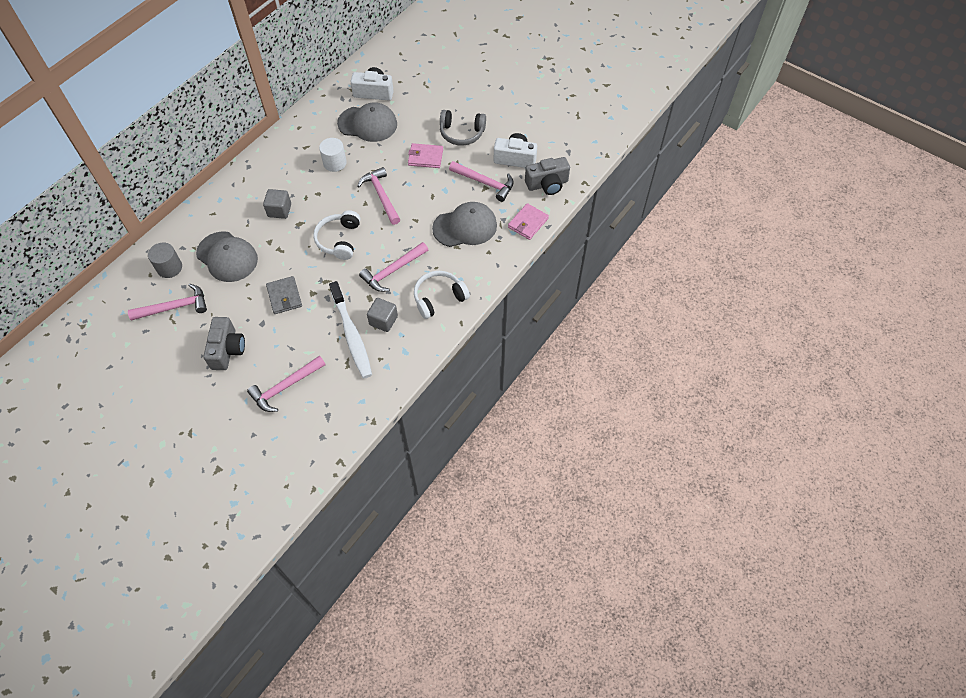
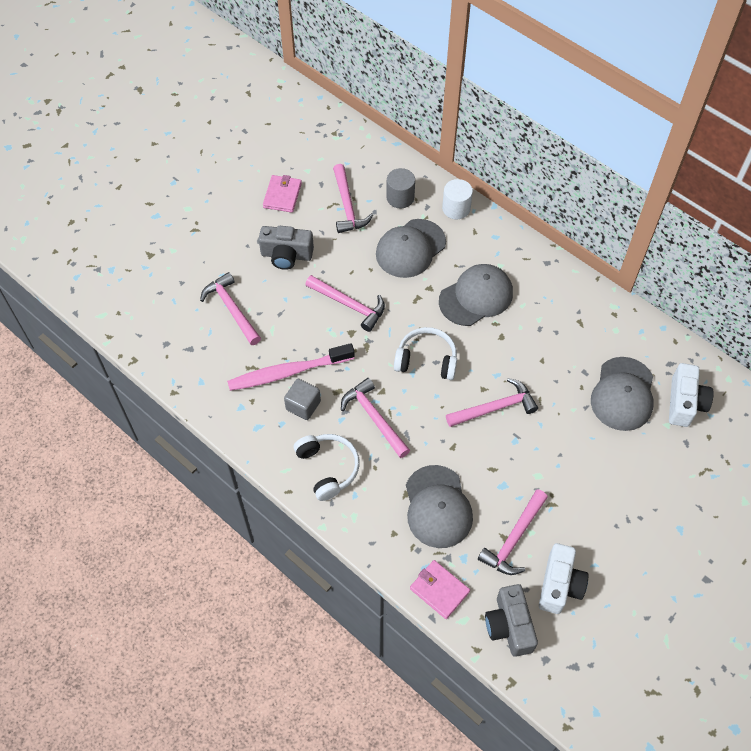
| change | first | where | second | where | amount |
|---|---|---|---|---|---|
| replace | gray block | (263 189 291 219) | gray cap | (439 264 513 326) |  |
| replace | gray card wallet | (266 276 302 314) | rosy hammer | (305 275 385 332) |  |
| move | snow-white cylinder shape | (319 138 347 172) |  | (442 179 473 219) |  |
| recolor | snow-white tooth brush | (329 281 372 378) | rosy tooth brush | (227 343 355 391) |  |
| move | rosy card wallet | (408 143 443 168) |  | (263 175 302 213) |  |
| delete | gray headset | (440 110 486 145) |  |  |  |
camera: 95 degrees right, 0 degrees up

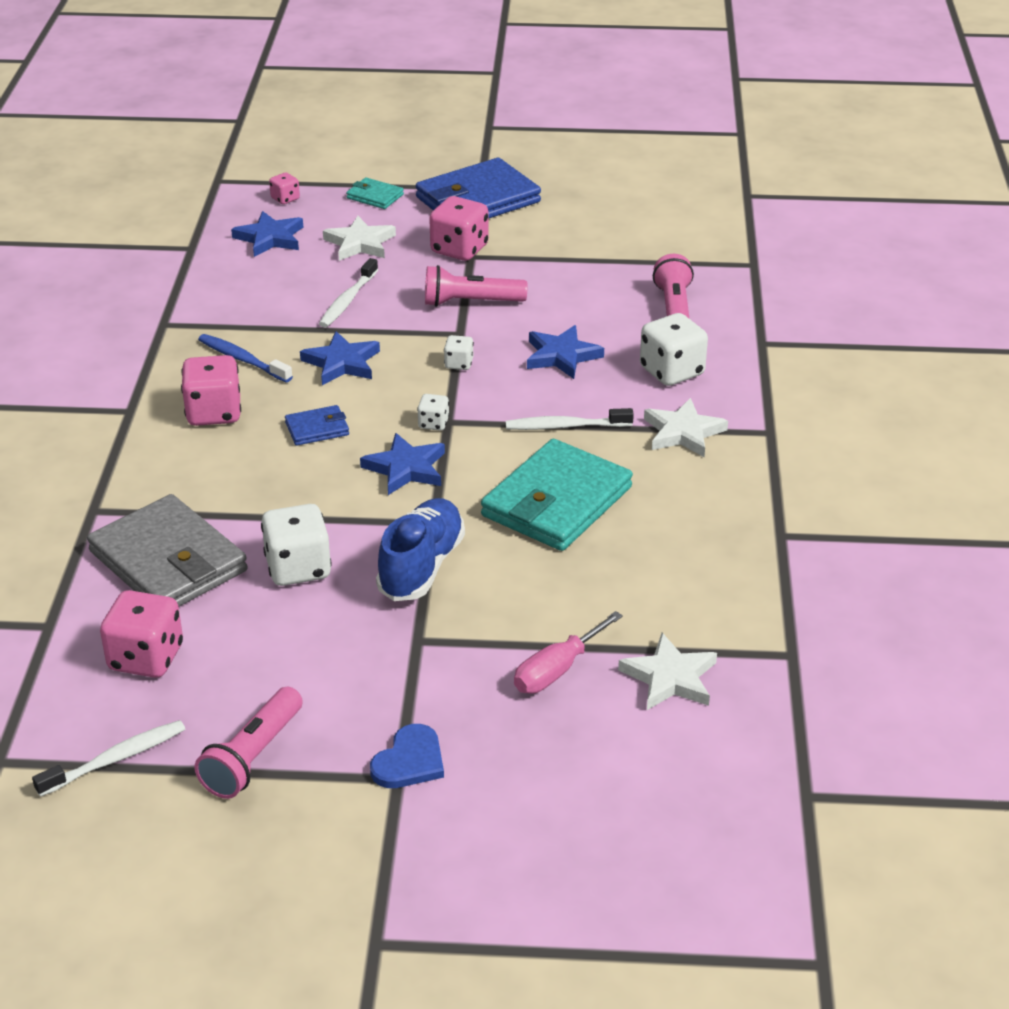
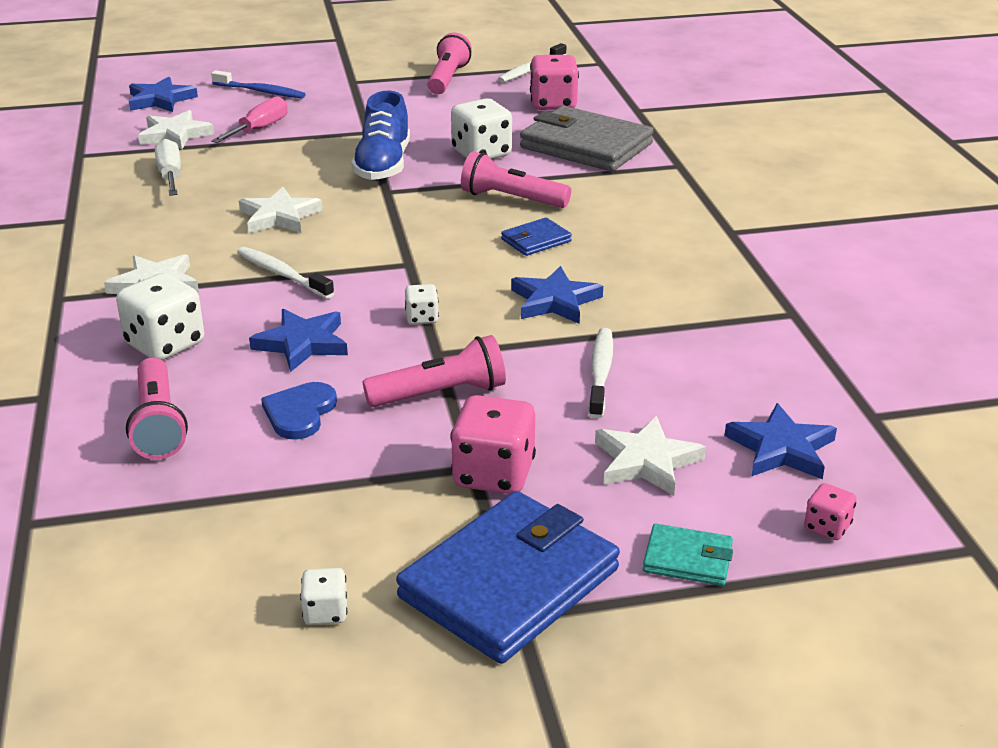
| change | first | where | second | where | amount |
|---|---|---|---|---|---|
| delete | rosy dice | (181 355 241 426) |  |  |  |
| move | blue tooth brush | (198 334 293 382) |  | (211 70 306 98) |  |
| move | blue five-pointed star | (360 433 445 495) |  | (129 77 198 112) |  |
| move | blue heart shape | (370 724 444 788) |  | (261 382 337 440) |  |
| move | snow-white dice | (417 394 449 431) |  | (300 568 347 625) |  |
| replace | aqua card wallet | (481 439 633 551) | snow-white five-pointed star | (239 187 323 233) |  |
| rotate | snow-white tooth brush | (506 408 634 430) |  | (237 247 334 299) | 120 degrees counterclockwise |
| insert |  |  | snow-white hand screwdriver | (155 139 181 196) |  |
| insert |  |  | rosy torch | (461 151 571 208) |  |
camera: 165 degrees right, 5 degrees down

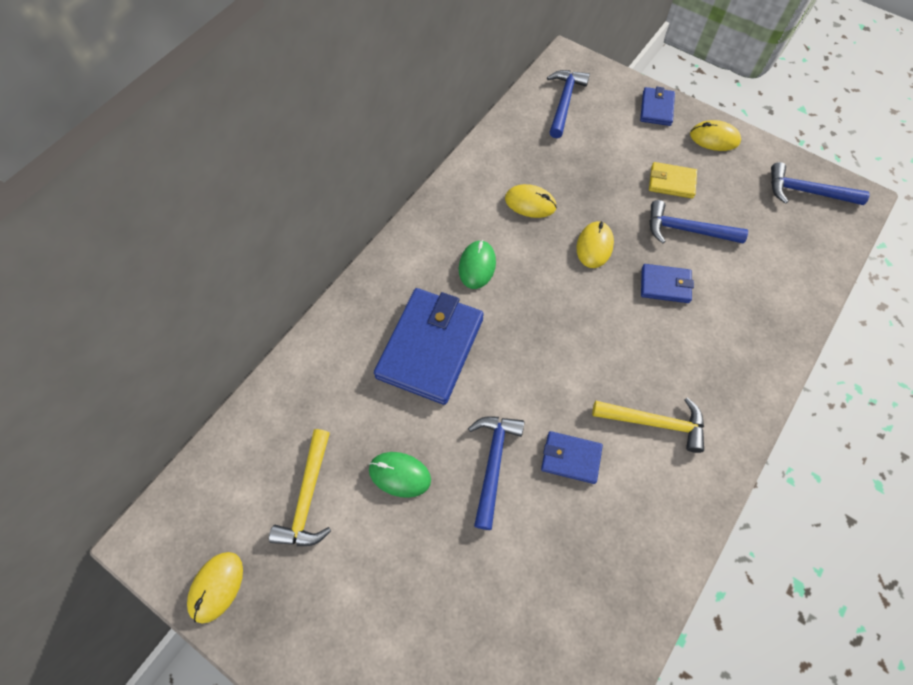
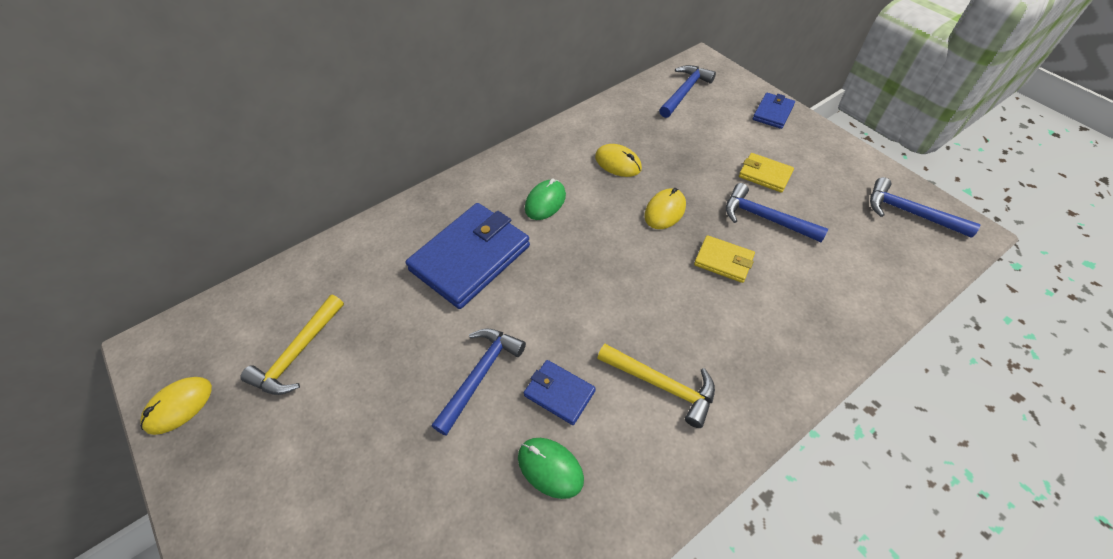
| change | first | where | second | where | amount |
|---|---|---|---|---|---|
| move | green computer mouse | (369 452 431 498) |  | (518 438 584 499) |  |
| recolor | blue card wallet | (641 264 694 303) | bright yellow card wallet | (694 235 755 283) |  |
| delete | bright yellow computer mouse | (690 120 741 151) |  |  |  |
camera: 20 degrees right, 10 degrees down

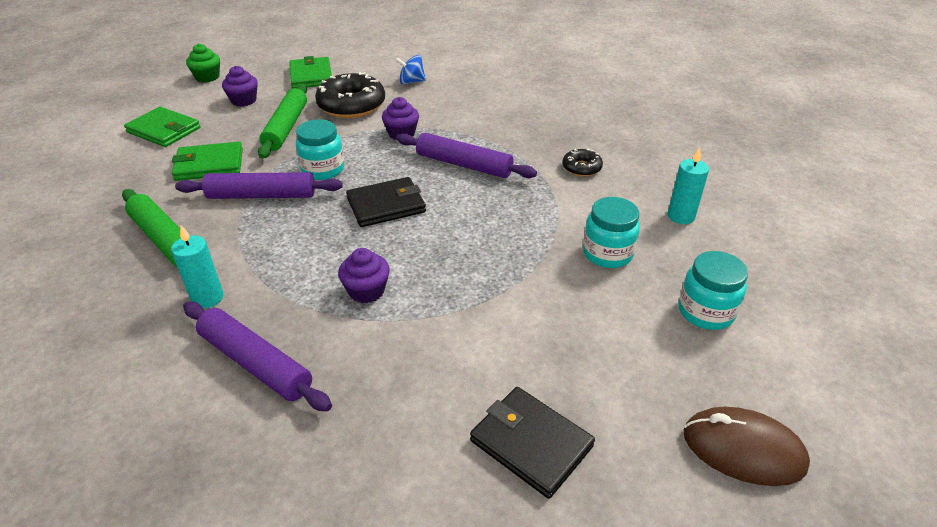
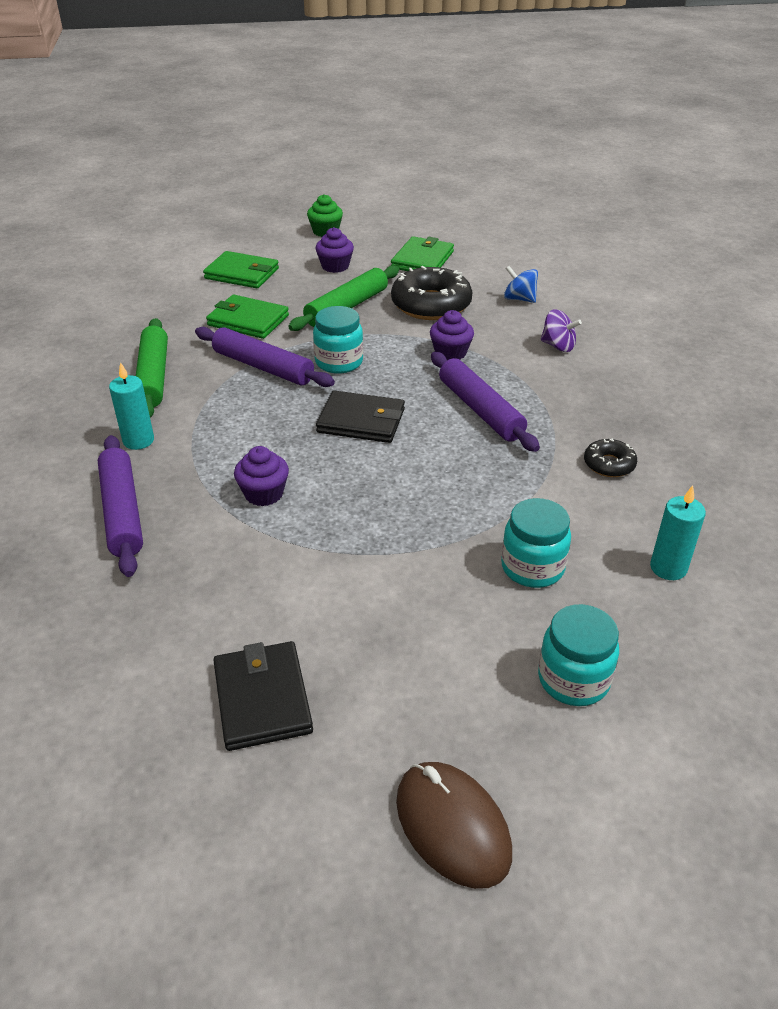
| change | first | where | second | where | amount |
|---|---|---|---|---|---|
| rotate | green card wallet | (124 107 200 147) |  | (203 251 279 288) | 45 degrees counterclockwise |
| insert |  |  | royal purple spinning top | (541 309 582 352) |  |
camera: 35 degrees right, 0 degrees up

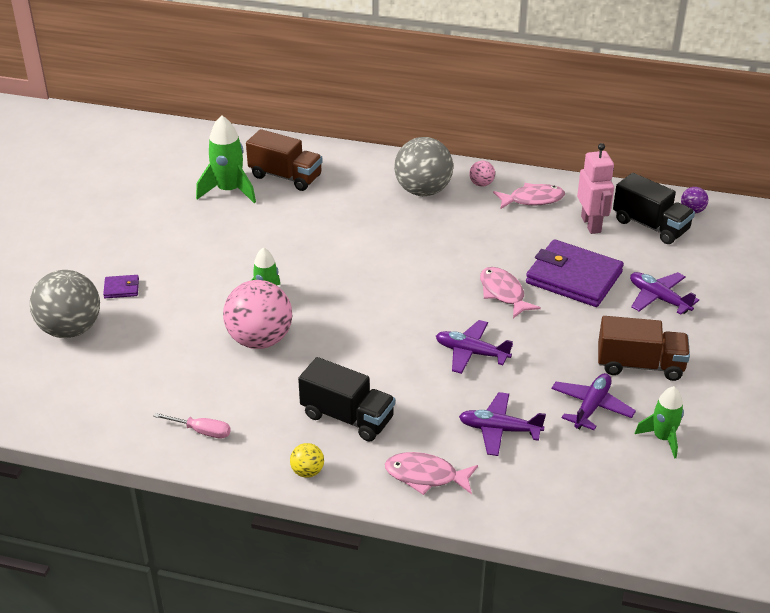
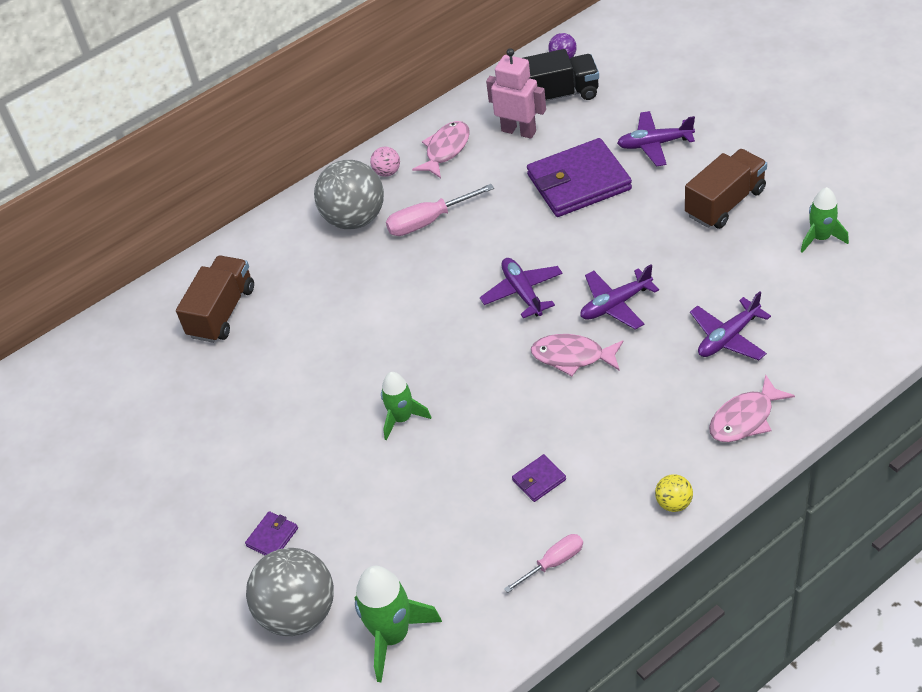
| change | first | where | second | where | amount |
|---|---|---|---|---|---|
| move | green rocket | (196 115 256 203) |  | (355 566 442 682) |  |
| delete | rosy play ball | (223 280 292 349) |  |  |  |
| rotate | dark brown truck | (246 129 323 191) |  | (176 255 254 343) | 45 degrees counterclockwise |
| delete | black truck | (298 357 395 442) |  |  |  |
| move | rosy fish figure | (480 267 541 318) |  | (531 334 623 376) |  |
| move | royal purple aeroplane | (552 373 636 430) |  | (480 258 563 318) |  |
| insert |  |  | rosy hand screwdriver | (386 184 494 236) |  |
| insert |  |  | royal purple card wallet | (512 454 566 502) |  |
camera: 45 degrees left, 10 degrees up

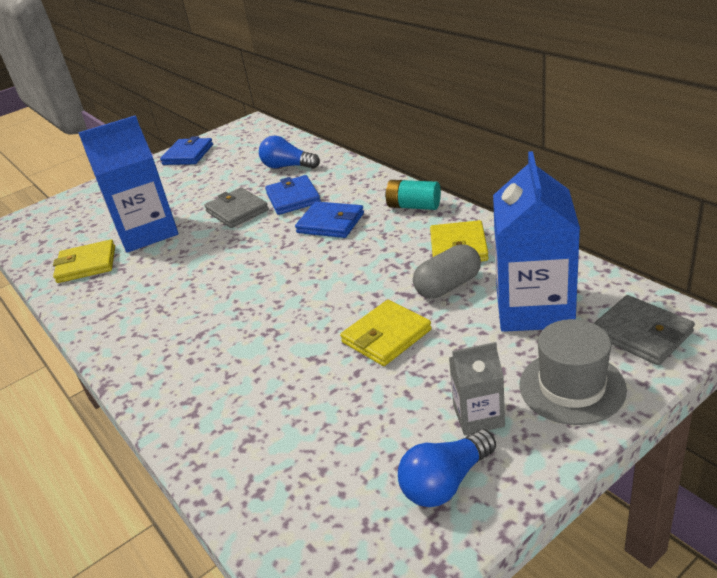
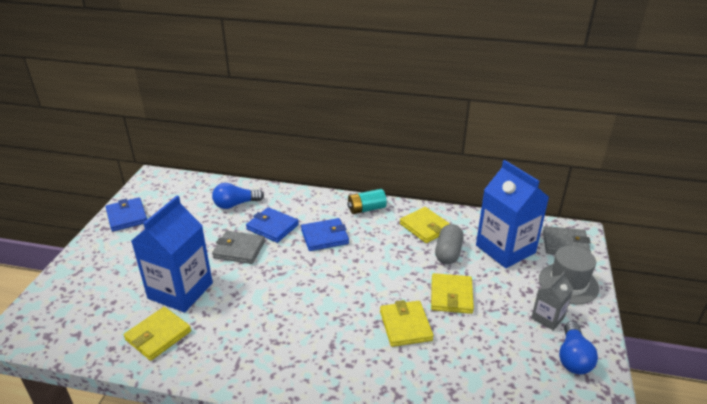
| change | first | where | second | where | amount |
|---|---|---|---|---|---|
| insert |  |  | bright yellow card wallet | (380 300 434 347) |  |
camera: 45 degrees left, 0 degrees up

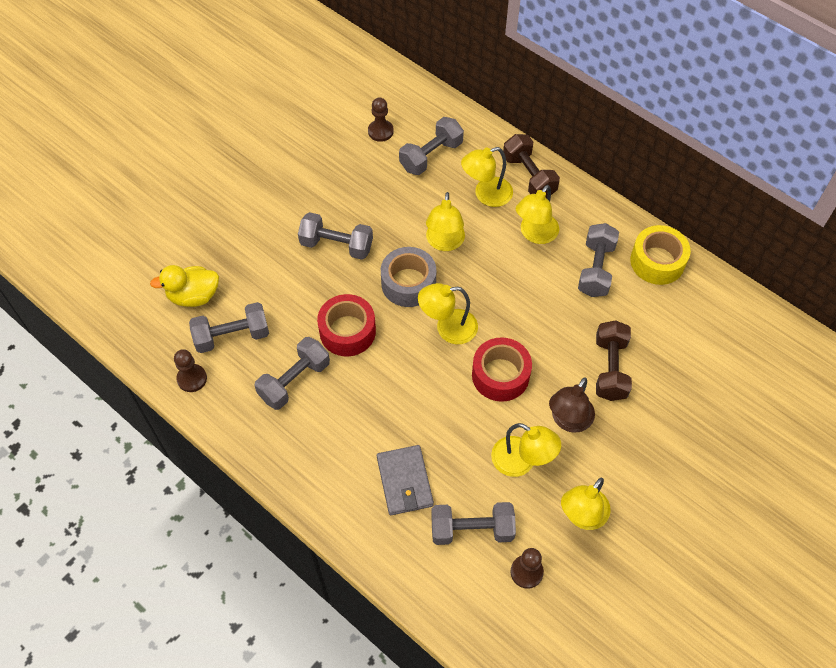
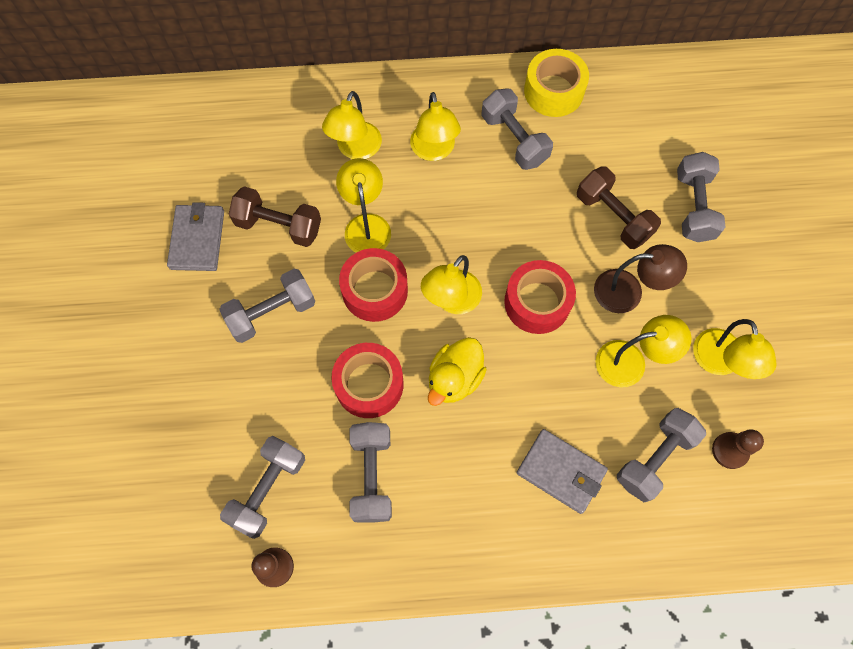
| change | first | where | second | where | amount |
|---|---|---|---|---|---|
| move | bright yellow rubber duck | (150 265 219 307) |  | (428 337 487 406) |  |
| delete | dark brown chess pawn | (368 97 394 142) |  |  |  |
| recolor | gray tape | (381 247 436 307) | scarlet tape | (339 248 408 322) |  |
| move | gray dumbbell | (399 117 464 175) |  | (677 152 725 242) |  |
| rotate | bright yellow desk lamp | (426 192 465 251) |  | (336 158 391 253) | 150 degrees counterclockwise |
| move | dark brown dumbbell | (503 134 560 198) |  | (229 186 321 247) |  |
| rotate | dark brown desk lamp | (549 377 595 433) |  | (594 244 687 313) | 75 degrees counterclockwise |
| insert |  |  | gray card wallet | (167 202 224 271) |  |
camera: 45 degrees left, 10 degrees up

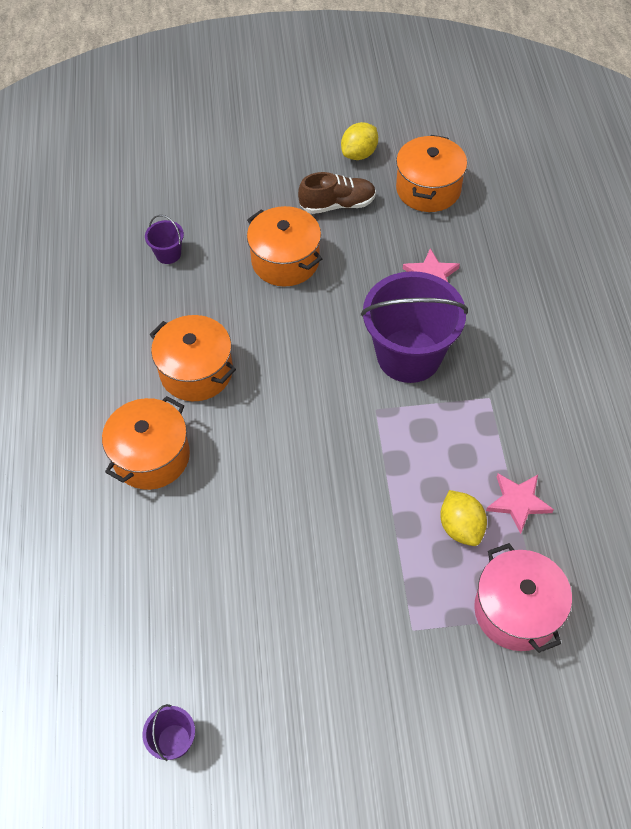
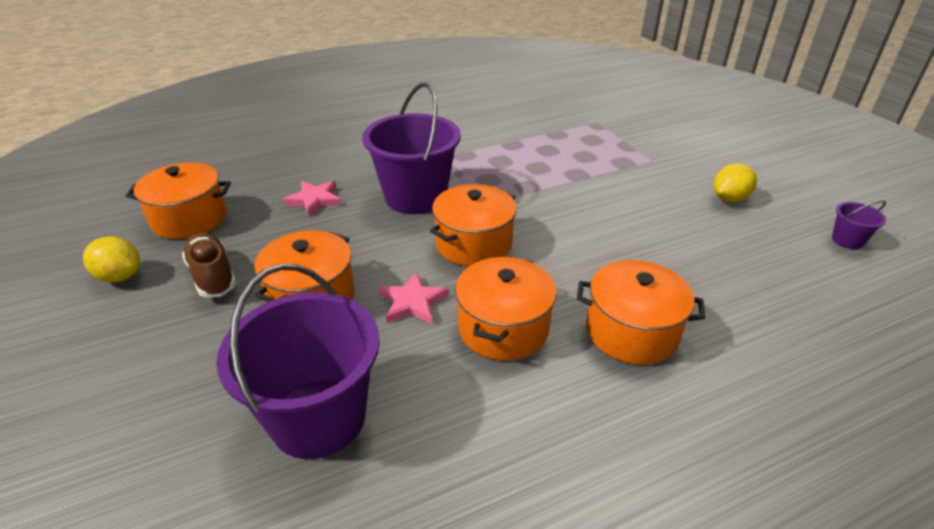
| change | first | where | second | where | amount |
|---|---|---|---|---|---|
| resize | royal purple sand bucket | (145 215 184 264) |  | (216 264 380 459) | x2.37 |
| move | bright yellow citrus fruit | (440 490 487 546) |  | (714 164 757 202) |  |
| delete | rosy stockpot | (474 543 572 653) |  |  |  |
| move | rosy five-pointed star | (486 473 554 534) |  | (378 272 449 324) |  |
| insert |  |  | bright orange stockpot | (430 184 517 266) |  |
camera: 110 degrees left, 20 degrees down

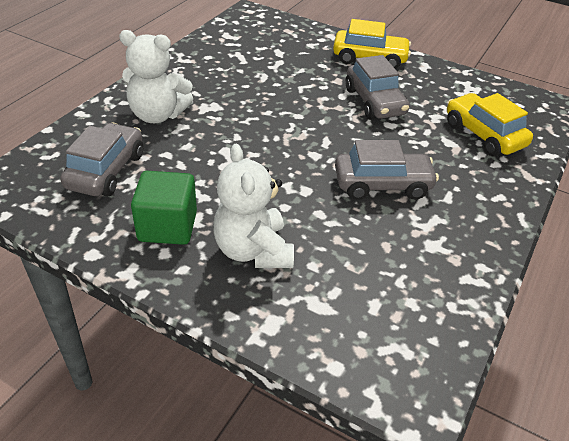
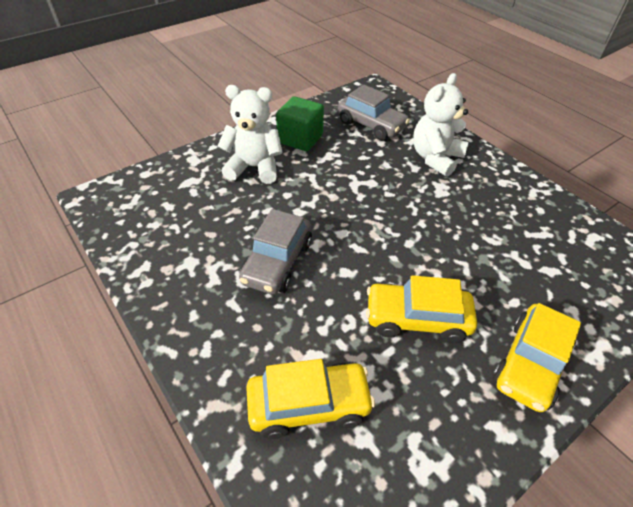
| change | first | where | second | where | amount |
|---|---|---|---|---|---|
| recolor | gray toy car | (345 55 409 120) | bright yellow toy car | (366 275 477 343) |  |
camera: 115 degrees right, 5 degrees up

